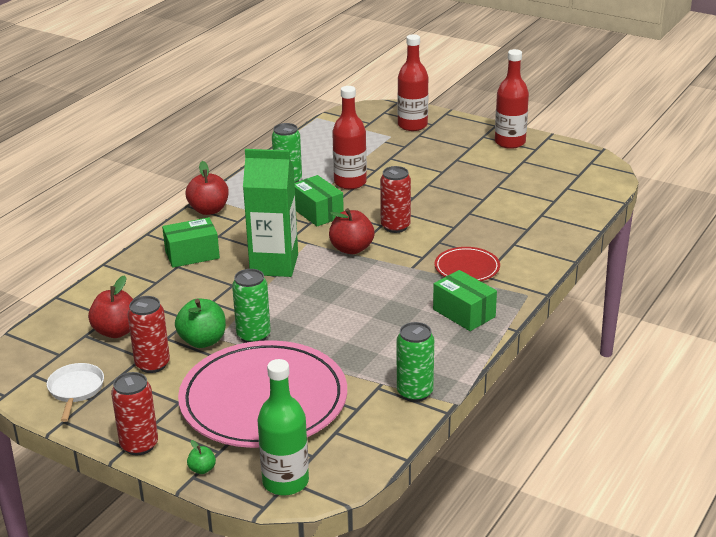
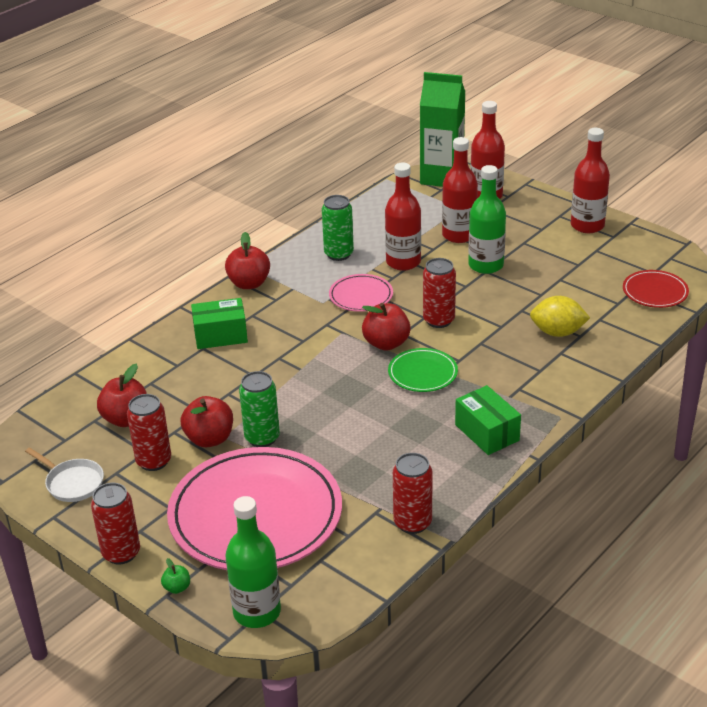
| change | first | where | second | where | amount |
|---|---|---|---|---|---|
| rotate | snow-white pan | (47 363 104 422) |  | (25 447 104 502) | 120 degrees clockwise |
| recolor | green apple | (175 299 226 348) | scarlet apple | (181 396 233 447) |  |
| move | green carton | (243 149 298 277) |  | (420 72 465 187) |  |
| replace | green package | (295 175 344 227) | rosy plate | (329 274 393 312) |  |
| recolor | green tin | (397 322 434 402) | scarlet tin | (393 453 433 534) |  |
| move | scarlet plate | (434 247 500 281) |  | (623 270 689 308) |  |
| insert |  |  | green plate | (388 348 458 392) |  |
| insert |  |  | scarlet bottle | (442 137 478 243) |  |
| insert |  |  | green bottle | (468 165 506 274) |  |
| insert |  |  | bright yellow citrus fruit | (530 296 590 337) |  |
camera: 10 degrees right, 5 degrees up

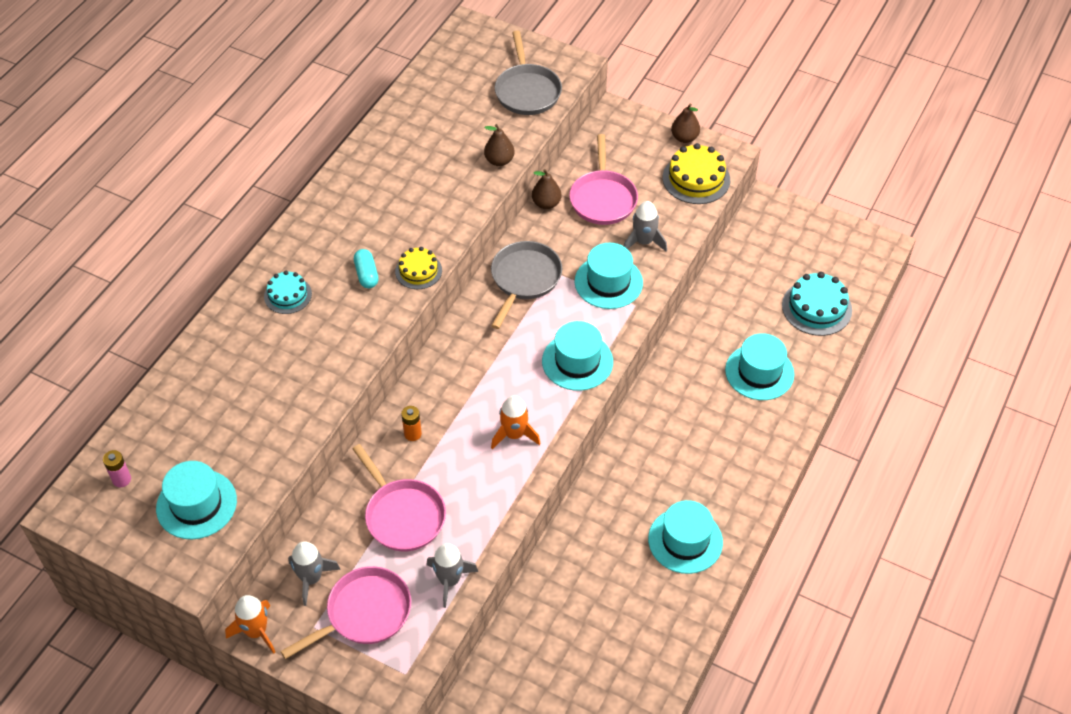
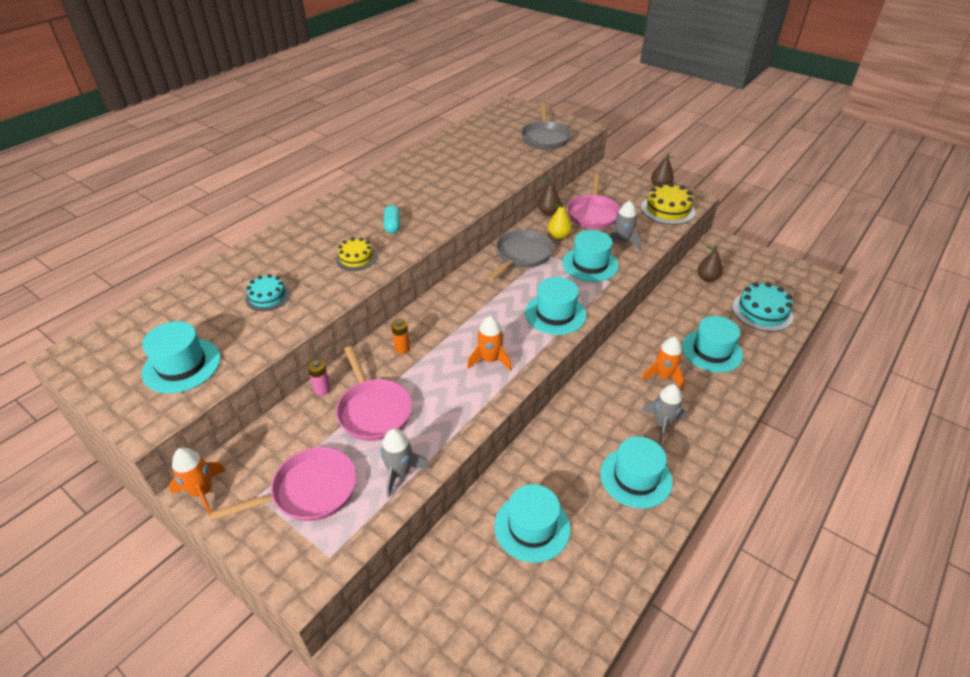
| change | first | where | second | where | amount |
|---|---|---|---|---|---|
| move | rosy AA battery | (103 450 131 487) |  | (308 359 331 396) |  |
| move | aqua gateau | (264 271 312 314) |  | (245 274 290 311) |  |
| move | gray rocket | (288 541 341 606) |  | (642 384 687 444) |  |
| move | bright yellow gateau | (395 247 442 289) |  | (336 238 377 271) |  |
| move | dark brown pear fruit | (484 124 515 166) |  | (697 246 723 282) |  |
| insert |  |  | aqua hat | (494 484 570 563) |  |
| insert |  |  | bright yellow pear fruit | (548 201 572 239) |  |
| insert |  |  | bright orange rocket | (641 337 685 390) |  |
camera: 10 degrees right, 10 degrees down

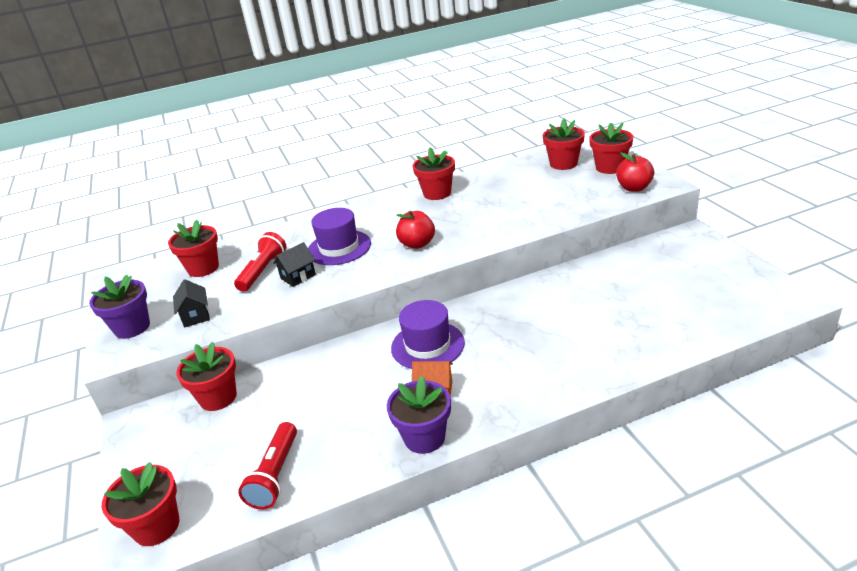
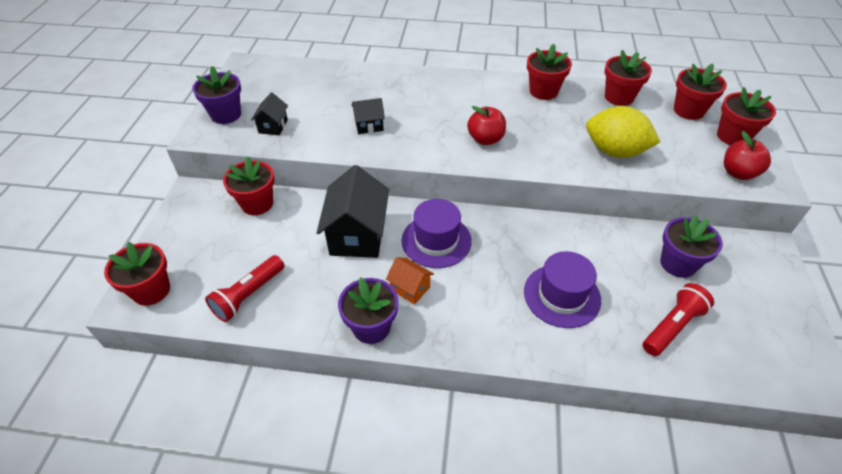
| change | first | where | second | where | amount |
|---|---|---|---|---|---|
| move | scarlet potted plant | (168 220 219 277) |  | (605 50 652 106) |  |
| move | scarlet torch | (234 232 286 292) |  | (643 283 714 356) |  |
| move | royal purple hat | (308 208 371 265) |  | (524 251 601 328) |  |
| insert |  |  | black house | (317 165 389 258) |  |
| insert |  |  | bright yellow citrus fruit | (586 106 660 158) |  |
| insert |  |  | royal purple potted plant | (660 215 723 278) |  |
camera: 25 degrees right, 15 degrees up

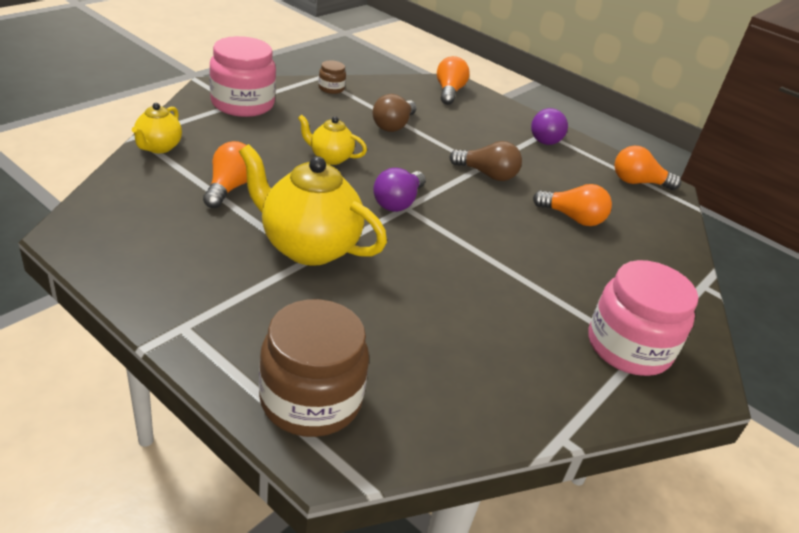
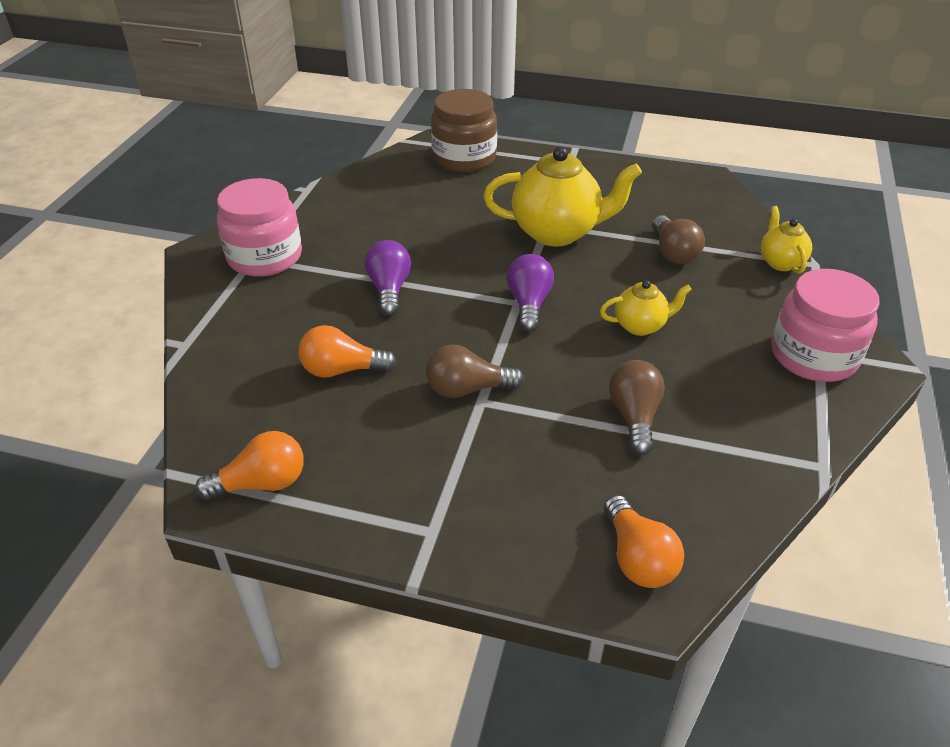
| change | first | where | second | where | amount |
|---|---|---|---|---|---|
| recolor | bright orange bulb | (203 141 247 208) | dark brown bulb | (652 215 705 264) |  |
| delete | dark brown preserve jar | (318 60 346 94) |  |  |  |
| move | royal purple bulb | (531 108 568 145) |  | (365 240 411 316) |  |
camera: 160 degrees right, 5 degrees up

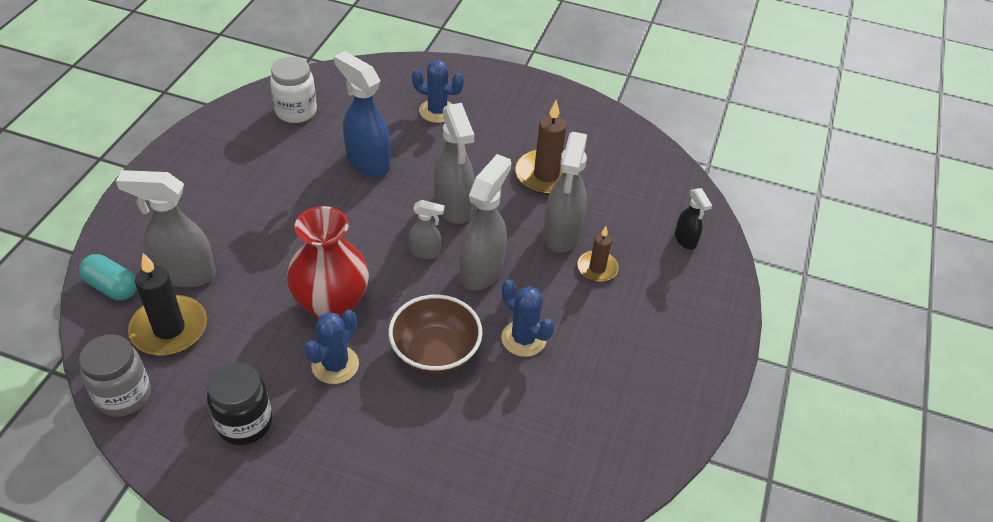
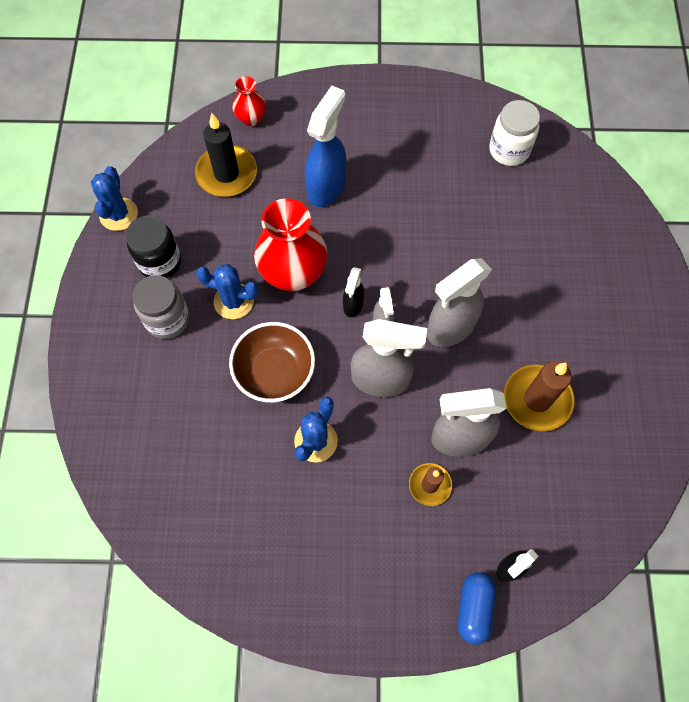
| change | first | where | second | where | amount |
|---|---|---|---|---|---|
| replace | aqua capsule | (79 254 137 300) | scarlet flower vase | (232 76 266 126) |  |
| move | gray preserve jar | (79 334 151 417) |  | (133 275 189 339) |  |
| delete | gray sprayer | (116 170 216 288) |  |  |  |
| move | blue sprayer | (334 51 391 177) |  | (305 85 346 207) |  |
| move | blue cactus | (412 60 464 123) |  | (91 166 138 231) |  |
| insert |  |  | black sprayer | (343 267 364 317) |  |
| insert |  |  | blue capsule | (458 572 496 645) |  |
camera: 75 degrees right, 20 degrees up

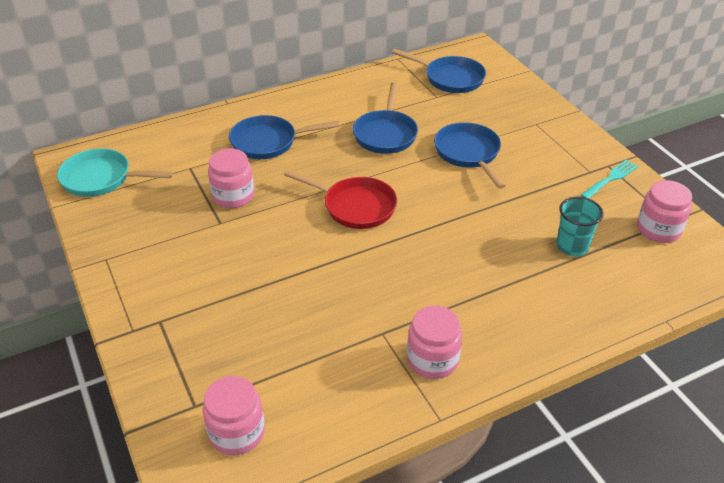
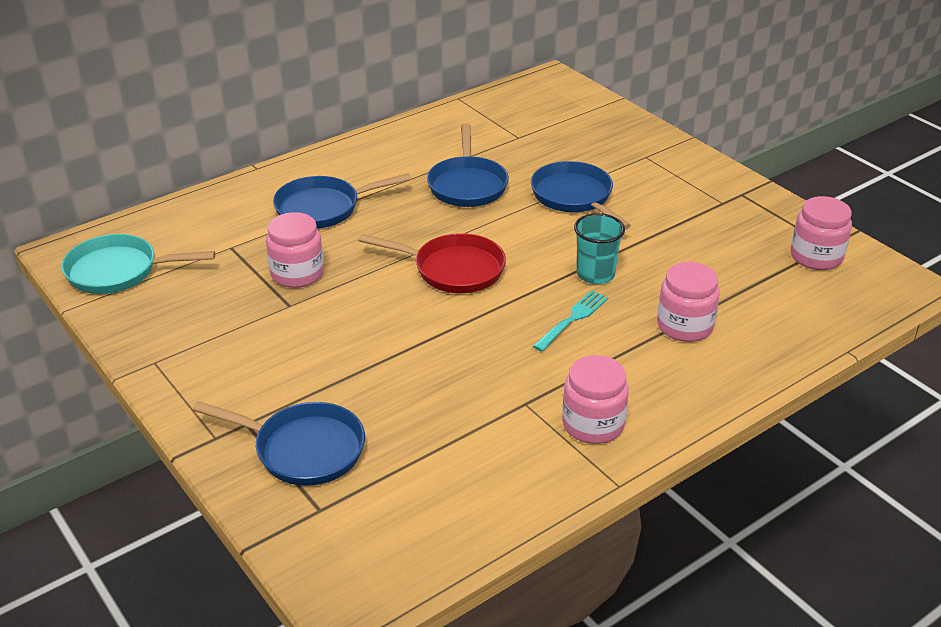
| change | first | where | second | where | amount |
|---|---|---|---|---|---|
| move | rosy preserve jar | (203 376 265 455) |  | (657 262 720 342) |  |
| move | blue pan | (392 49 486 93) |  | (192 401 365 486) |  |
| move | aqua tumbler | (556 197 604 256) |  | (574 213 625 284) |  |
| move | aqua dinner fork | (581 160 638 198) |  | (533 290 609 352) |  |
camera: 10 degrees left, 5 degrees down

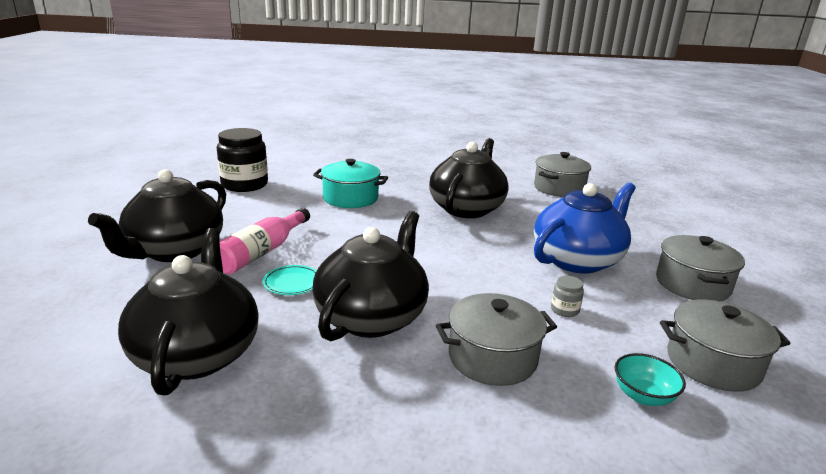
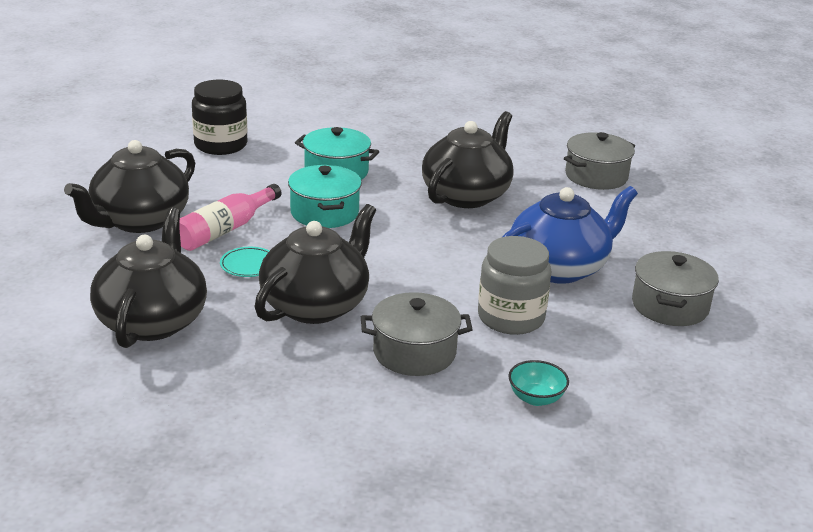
| change | first | where | second | where | amount |
|---|---|---|---|---|---|
| resize | gray preserve jar | (551 276 584 317) |  | (478 236 551 335) | x2.35 |
| delete | gray stockpot | (660 300 791 392) |  |  |  |
| insert |  |  | aqua stockpot | (288 165 362 228) |  |
camera: 10 degrees right, 5 degrees up

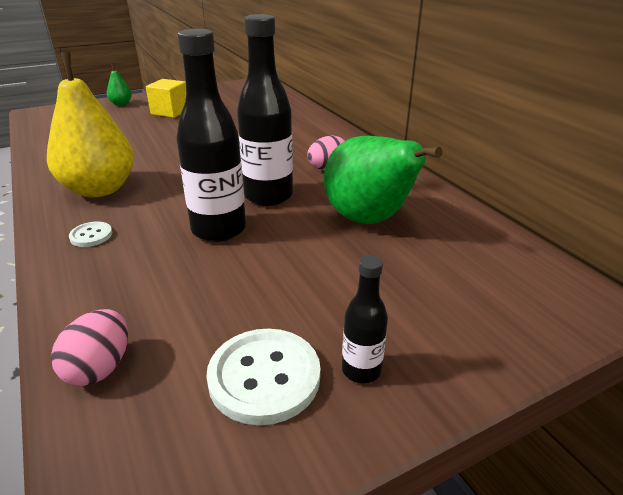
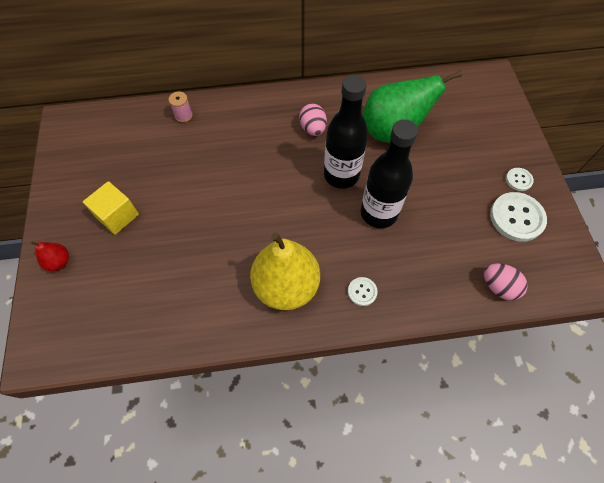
| change | first | where | second | where | amount |
|---|---|---|---|---|---|
| recolor | green pear fruit | (107 63 132 106) | scarlet pear fruit | (30 241 69 271) |  |
| replace | black bottle | (342 255 388 383) | snow-white button | (506 168 534 191) |  |
| insert |  |  | rosy spool | (168 92 193 123) |  |
camera: 70 degrees left, 30 degrees up

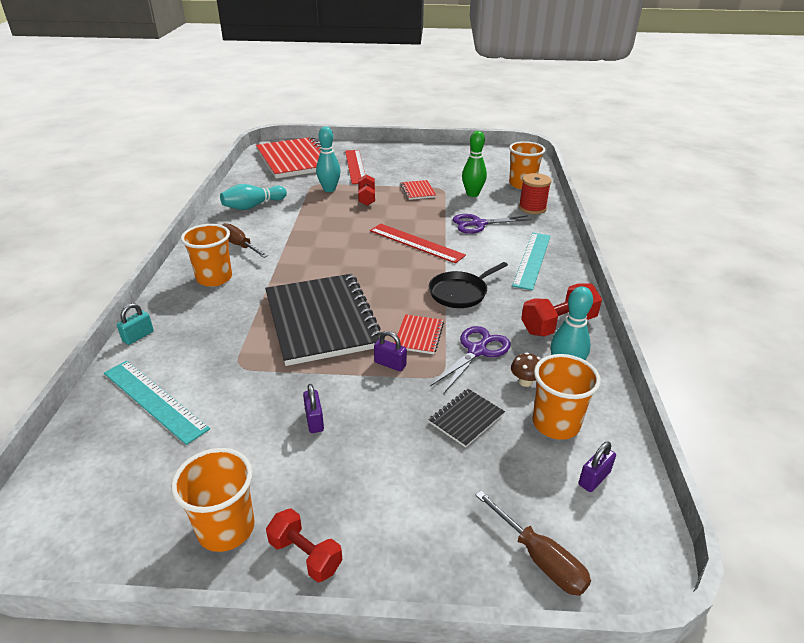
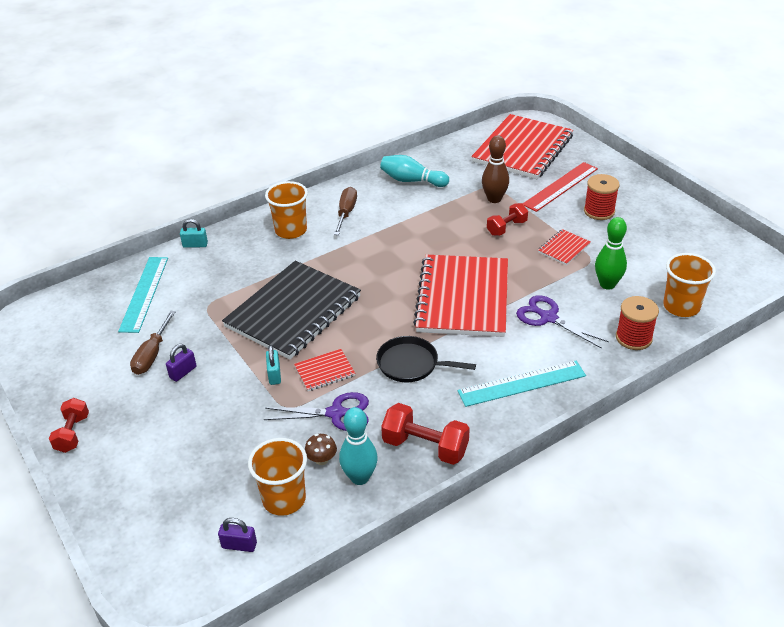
| change | first | where | second | where | amount |
|---|---|---|---|---|---|
| delete | bright orange tumbler | (171 448 255 552) |  |  |  |
| recolor | aqua bowling pin | (316 126 341 192) | dark brown bowling pin | (482 135 509 203) |  |
| replace | scarlet straightedge | (370 224 466 263) | scarlet exercise book | (413 255 508 337) |  |
| recolor | royal purple lock | (374 331 407 371) | aqua lock | (266 345 281 385) |  |
| delete | black exercise book | (429 389 505 448) |  |  |  |
| move | dark brown hand screwdriver | (475 491 591 596) |  | (130 311 176 375) |  |
| insert |  |  | scarlet spool | (584 174 619 220) |  |
camera: 55 degrees right, 5 degrees up

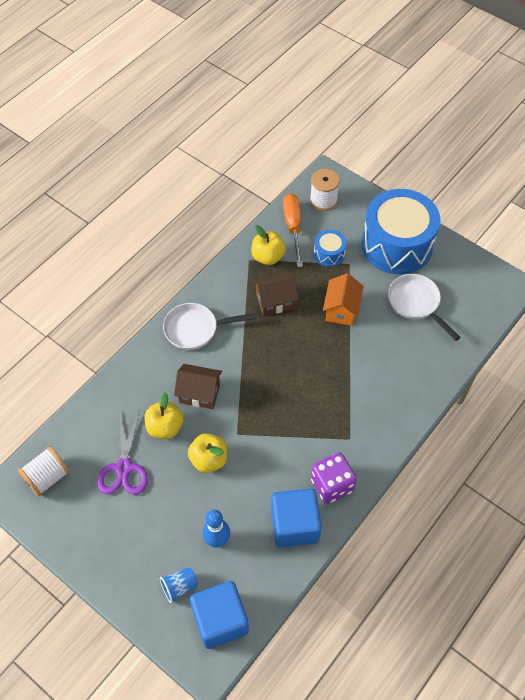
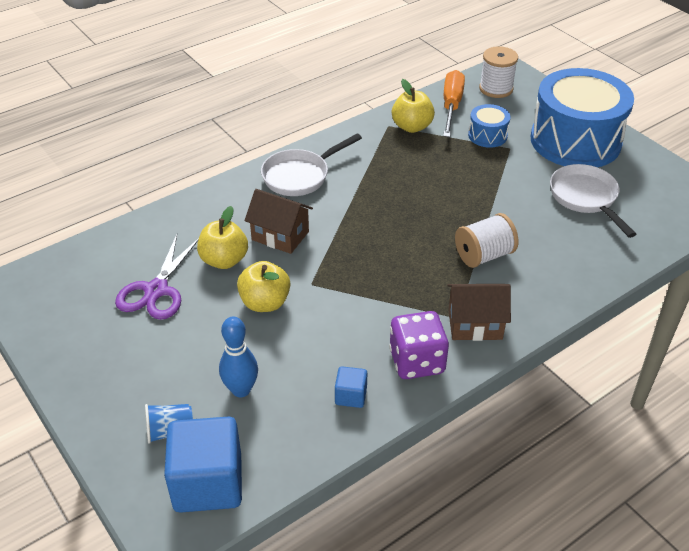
| change | first | where | second | where | amount |
|---|---|---|---|---|---|
| move | snow-white spool | (18 446 70 497) |  | (455 213 519 268) |  |
| rotate | snow-white pan | (163 303 256 350) |  | (261 133 362 196) | 45 degrees counterclockwise |
| move | dark brown house | (253 272 299 316) |  | (447 284 511 341) |  |
| resize | blue block | (271 489 322 547) |  | (335 366 367 408) | x0.47 |
| delete | bright orange house | (323 273 364 326) |  |  |  |
camera: 15 degrees right, 15 degrees down

